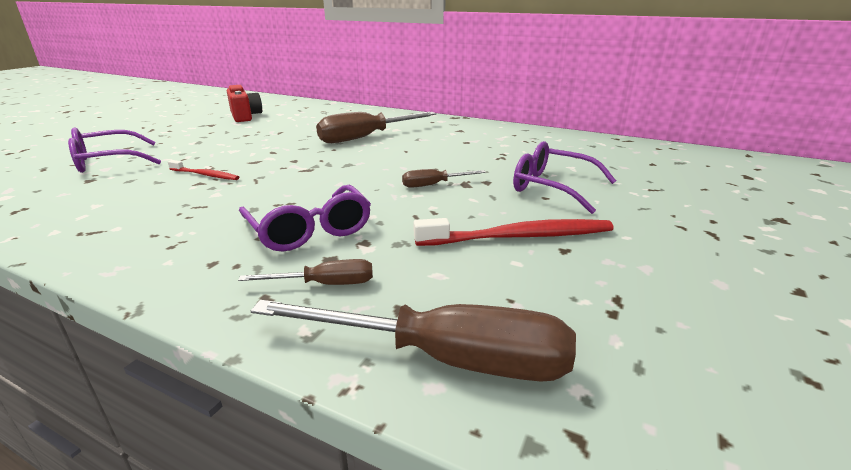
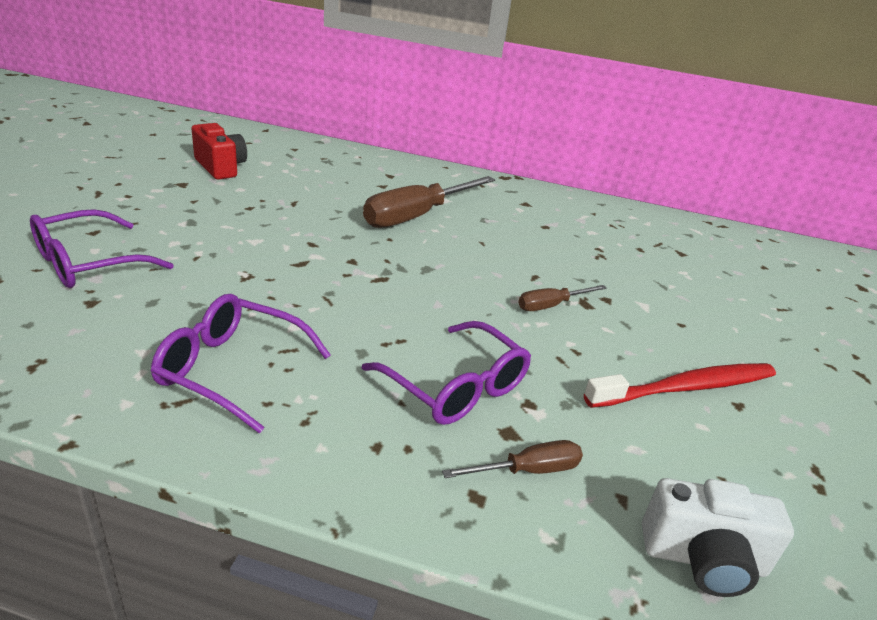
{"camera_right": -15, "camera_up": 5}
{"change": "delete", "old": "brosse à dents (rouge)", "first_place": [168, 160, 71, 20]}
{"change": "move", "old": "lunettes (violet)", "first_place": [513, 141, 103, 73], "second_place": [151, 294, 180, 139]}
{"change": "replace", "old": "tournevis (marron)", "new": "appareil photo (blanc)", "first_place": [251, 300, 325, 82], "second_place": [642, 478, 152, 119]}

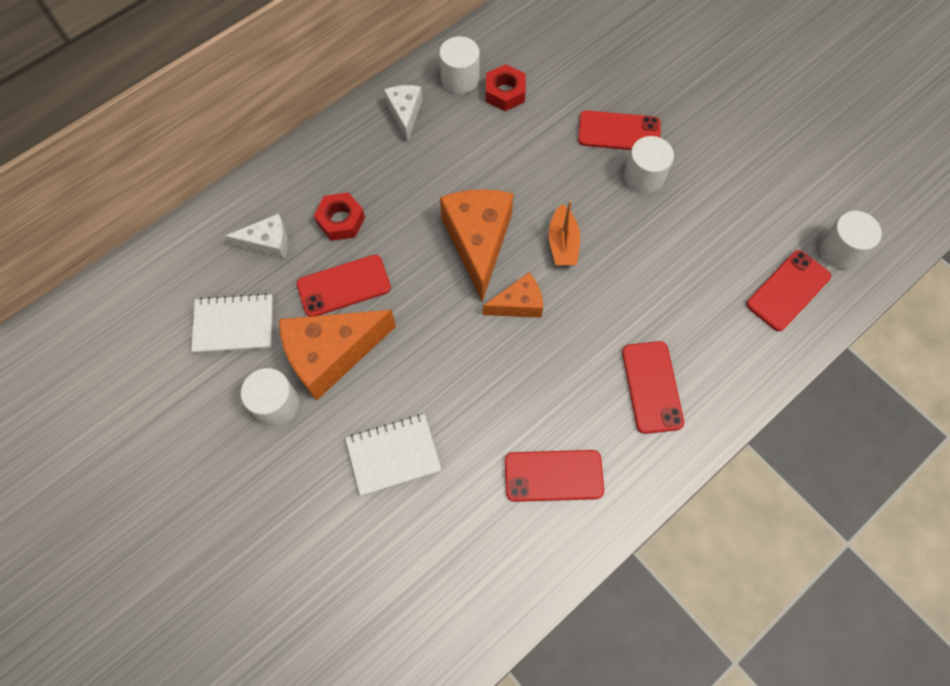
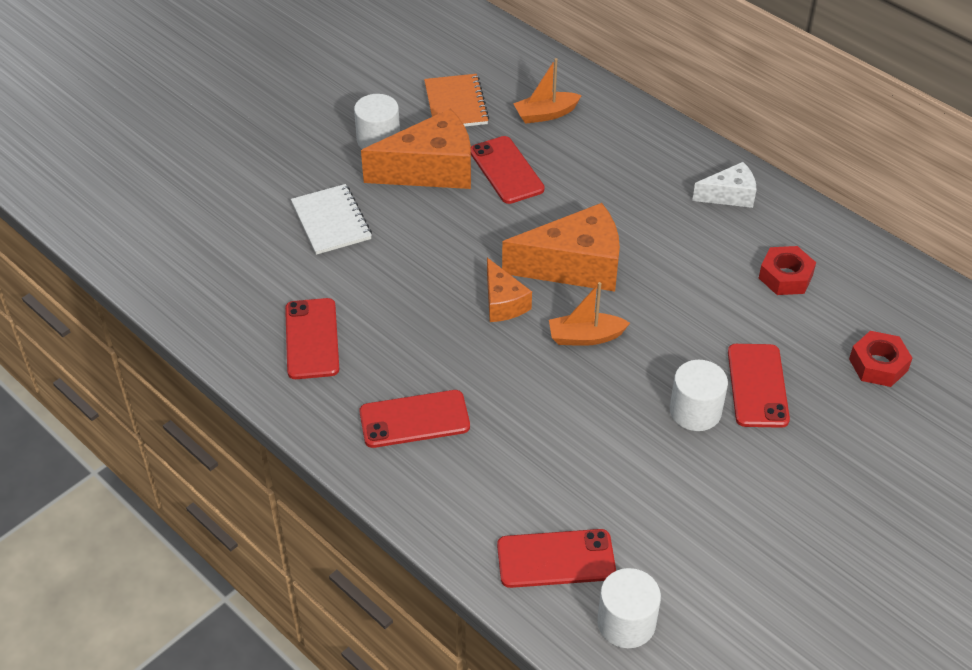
{"camera_right": 85, "camera_up": -20}
{"change": "delete", "old": "cylindre (blanc)", "first_place": [439, 36, 41, 58]}
{"change": "move", "old": "écrou (rouge)", "first_place": [314, 193, 51, 48], "second_place": [849, 331, 64, 56]}
{"change": "replace", "old": "fromage (blanc)", "new": "bateau (orange)", "first_place": [225, 214, 63, 46], "second_place": [513, 58, 69, 66]}
{"change": "recolor", "old": "carnet (blanc)", "new": "carnet (orange)", "first_place": [191, 293, 82, 60], "second_place": [424, 74, 65, 52]}
{"change": "rotate", "old": "fromage (orange)", "first_place": [279, 310, 117, 90], "second_place": [361, 108, 110, 81], "degrees": 105}
{"change": "rotate", "old": "téléphone (rouge)", "first_place": [746, 250, 85, 81], "second_place": [497, 529, 119, 59], "degrees": -45}

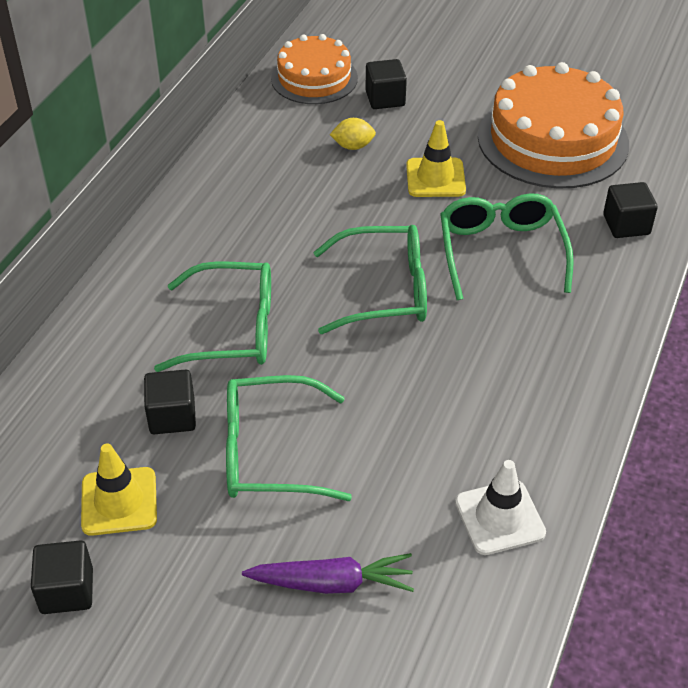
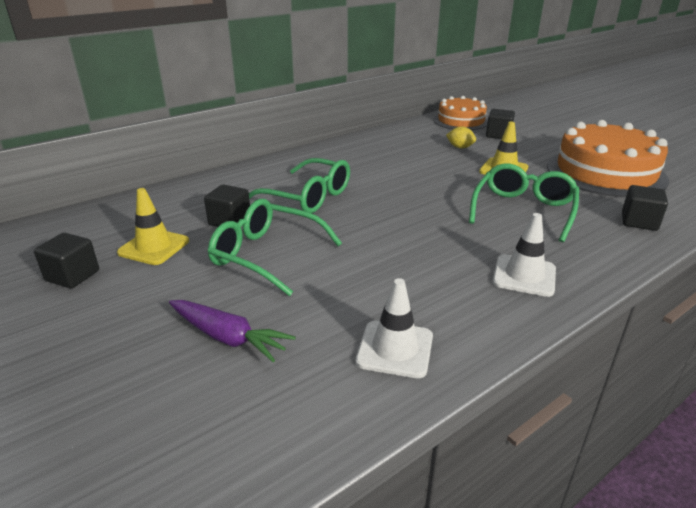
{"camera_right": 30, "camera_up": -15}
{"change": "delete", "old": "lunettes (vert)", "first_place": [313, 225, 114, 109]}
{"change": "insert", "new": "cône de chantier (blanc)", "second_place": [493, 213, 63, 84]}

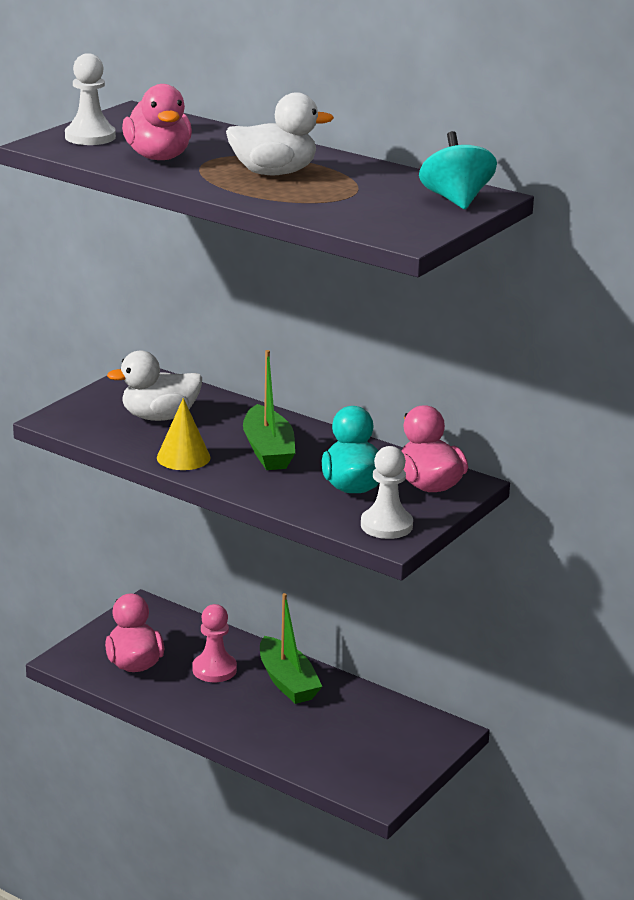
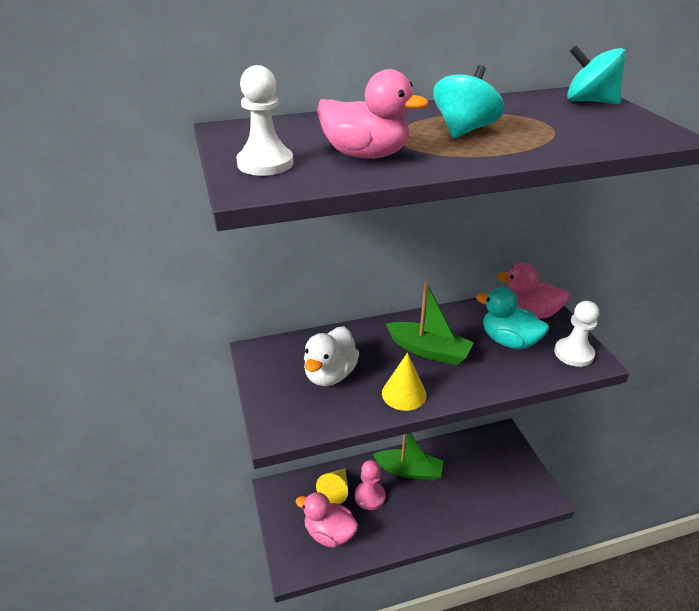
{"camera_right": -50, "camera_up": 10}
{"change": "insert", "new": "cône (jaune)", "second_place": [316, 468, 32, 36]}
{"change": "replace", "old": "canard (blanc)", "new": "toupie (turquoise)", "first_place": [226, 92, 108, 83], "second_place": [433, 65, 71, 73]}

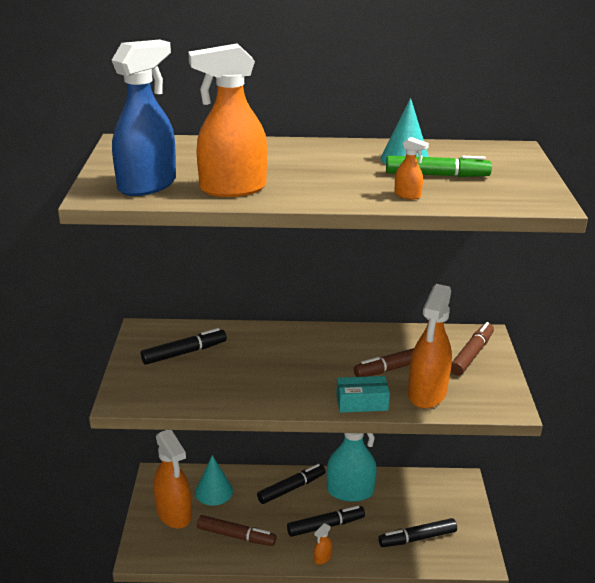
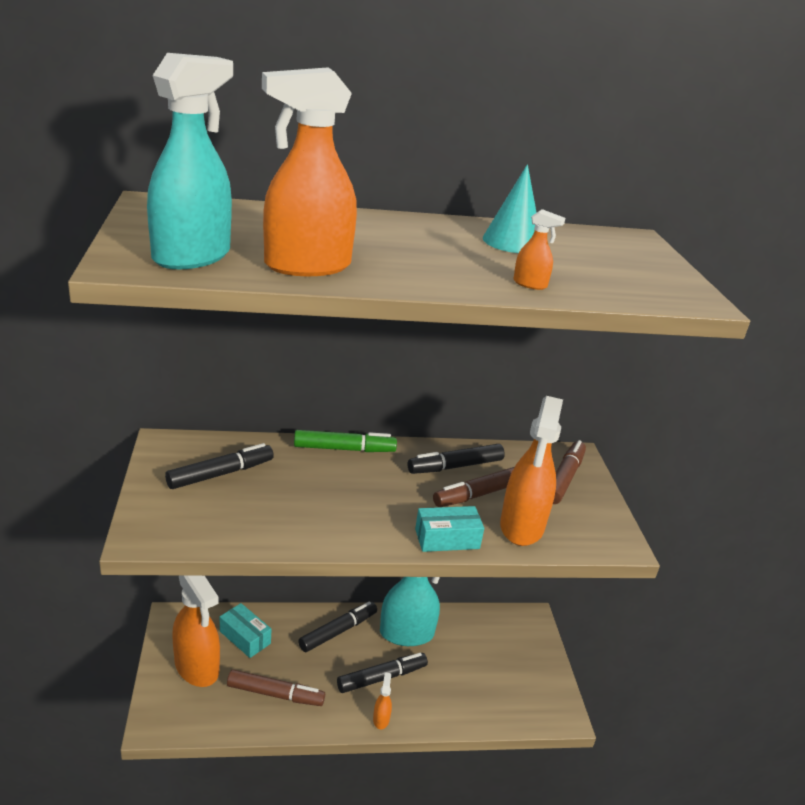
{"camera_right": -10, "camera_up": 0}
{"change": "move", "old": "feutre (noir)", "first_place": [378, 518, 79, 29], "second_place": [408, 444, 97, 30]}
{"change": "move", "old": "feutre (vert)", "first_place": [386, 156, 106, 21], "second_place": [294, 430, 103, 22]}
{"change": "replace", "old": "cône (turquoise)", "new": "boîte (turquoise)", "first_place": [195, 455, 38, 51], "second_place": [220, 603, 52, 55]}
{"change": "recolor", "old": "vaporisateur (bleu)", "new": "vaporisateur (turquoise)", "first_place": [112, 39, 64, 157], "second_place": [147, 53, 86, 216]}
{"change": "rotate", "old": "vaporisateur (orange)", "first_place": [314, 523, 18, 41], "second_place": [373, 672, 19, 57], "degrees": 150}

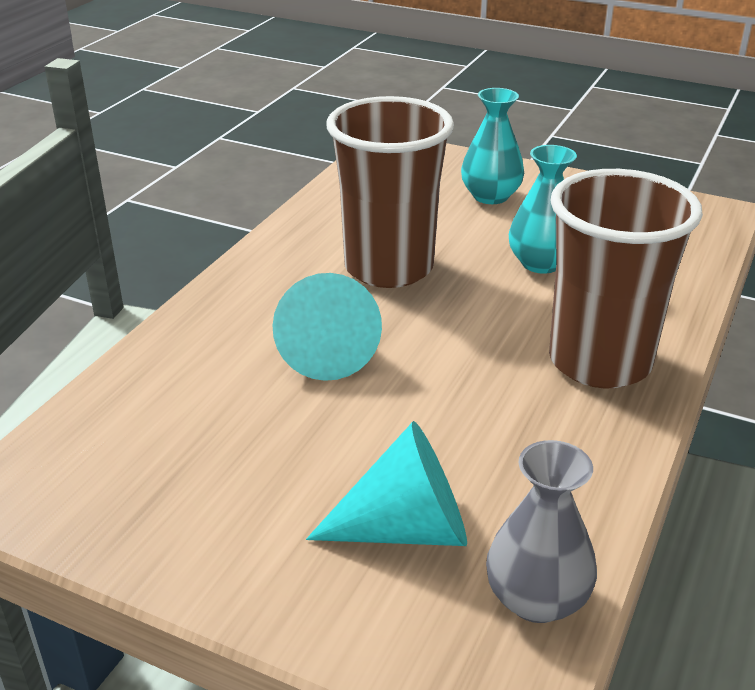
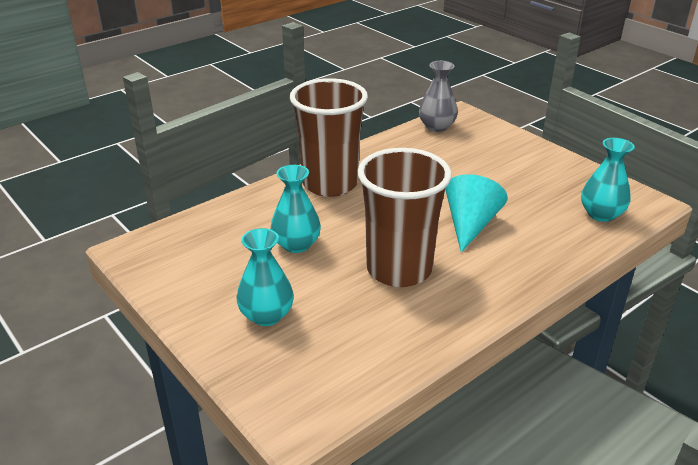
{"camera_right": -155, "camera_up": 0}
{"change": "delete", "old": "cône (turquoise)", "first_place": [306, 421, 161, 125]}
{"change": "insert", "new": "vase (turquoise)", "second_place": [581, 138, 54, 84]}

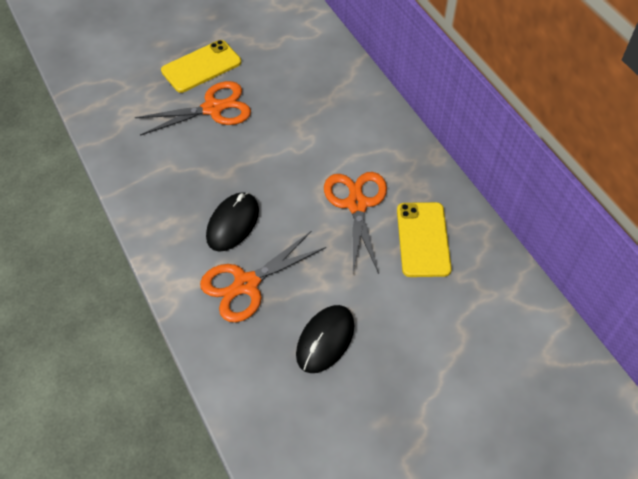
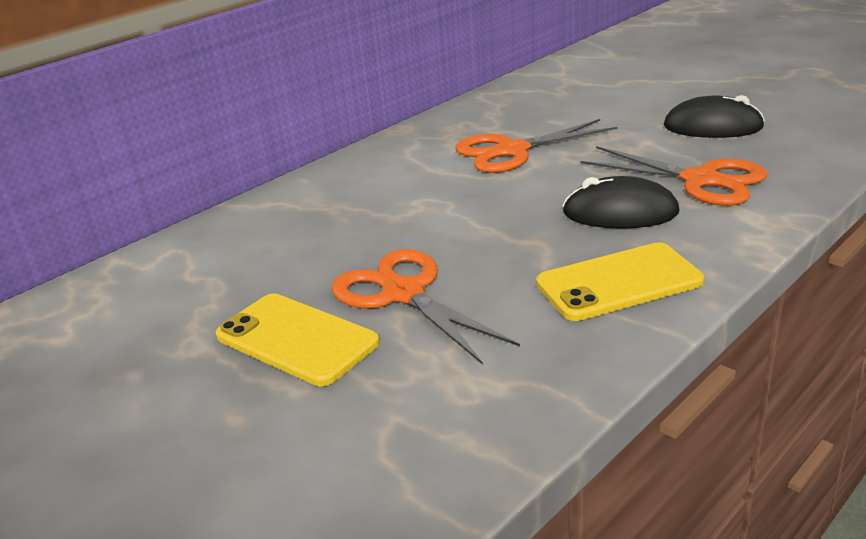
{"camera_right": -105, "camera_up": -25}
{"change": "move", "old": "téléphone (jaune)", "first_place": [397, 202, 55, 75], "second_place": [536, 242, 168, 79]}

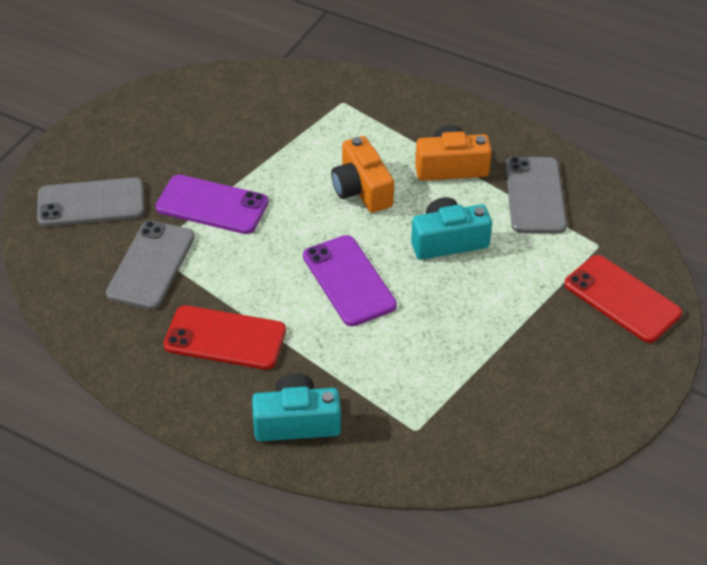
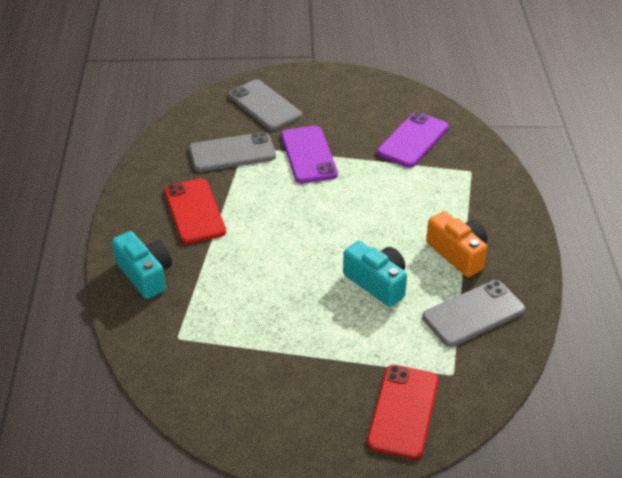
{"camera_right": 60, "camera_up": -5}
{"change": "delete", "old": "appareil photo (orange)", "first_place": [331, 136, 63, 77]}
{"change": "move", "old": "téléphone (violet)", "first_place": [303, 235, 94, 91], "second_place": [377, 112, 72, 56]}

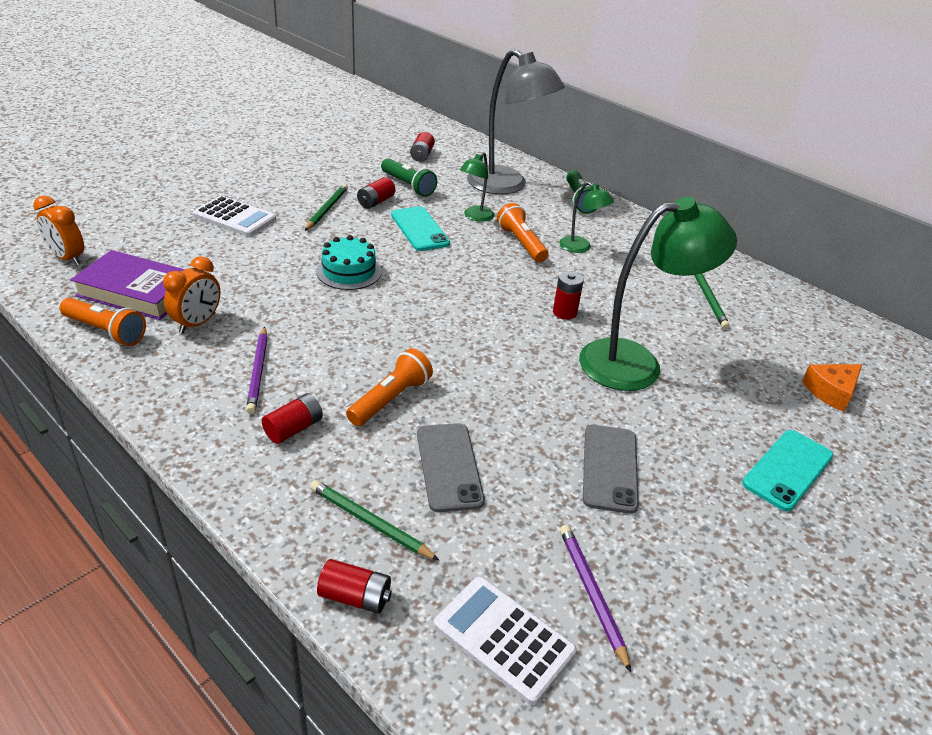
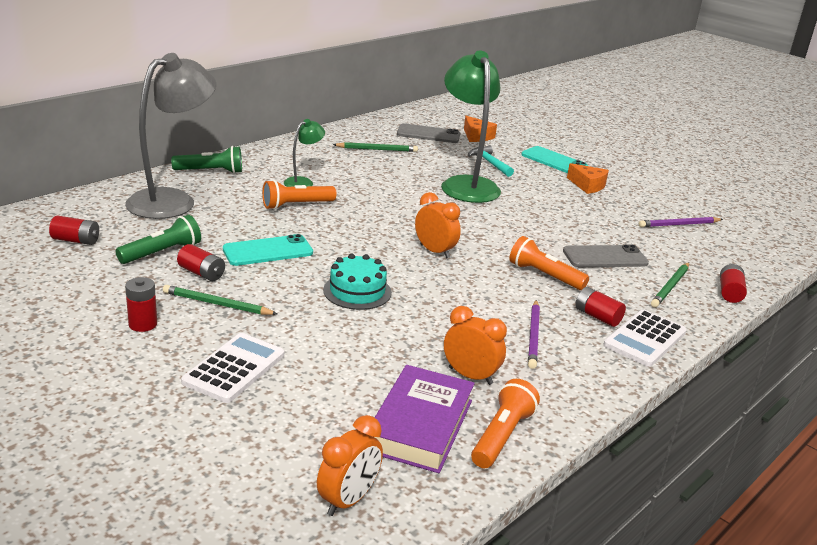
{"camera_right": -90, "camera_up": -10}
{"change": "delete", "old": "lampe (vert)", "first_place": [460, 152, 34, 70]}
{"change": "insert", "new": "réveil (orange)", "second_place": [415, 192, 46, 67]}
{"change": "insert", "new": "marteau (turquoise)", "second_place": [468, 146, 46, 31]}
{"change": "insert", "new": "fromage (orange)", "second_place": [567, 163, 42, 31]}
{"change": "move", "old": "calculatrice (blanc)", "first_place": [434, 577, 143, 128], "second_place": [603, 309, 84, 58]}
{"change": "move", "old": "pile (rouge)", "first_place": [553, 271, 31, 49], "second_place": [125, 277, 32, 55]}
{"change": "move", "old": "téléphone (gris)", "first_place": [583, 425, 56, 89], "second_place": [397, 123, 63, 20]}
{"change": "rotate", "old": "crayon (violet)", "first_place": [246, 327, 22, 87], "second_place": [528, 300, 12, 69], "degrees": 105}

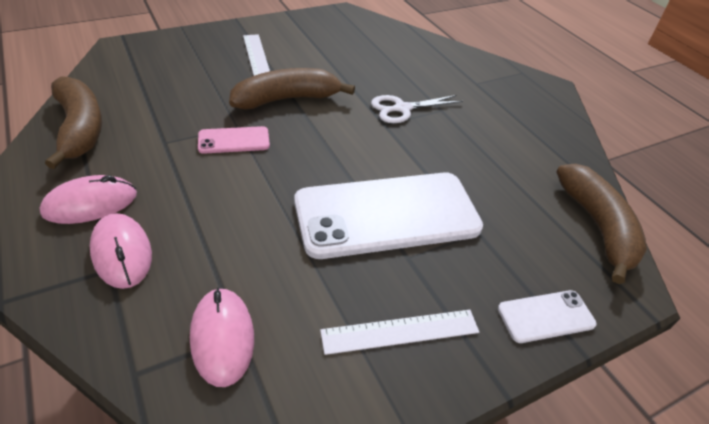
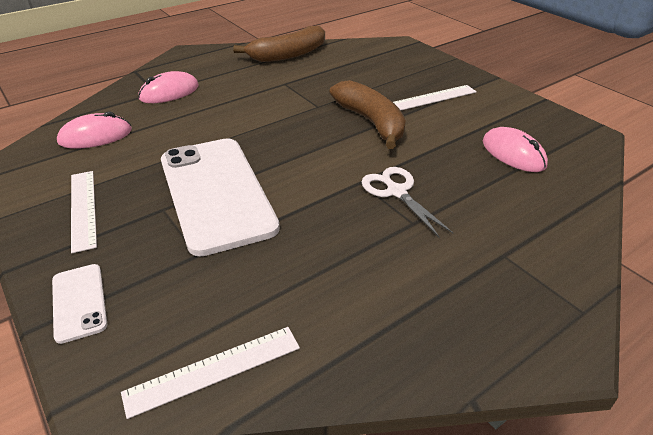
{"camera_right": 85, "camera_up": -5}
{"change": "delete", "old": "téléphone (rose)", "first_place": [198, 126, 72, 28]}
{"change": "move", "old": "souris (rose)", "first_place": [40, 175, 97, 49], "second_place": [483, 127, 65, 45]}
{"change": "replace", "old": "banane (marron)", "new": "règle (blanc)", "first_place": [556, 164, 91, 120], "second_place": [121, 327, 179, 92]}

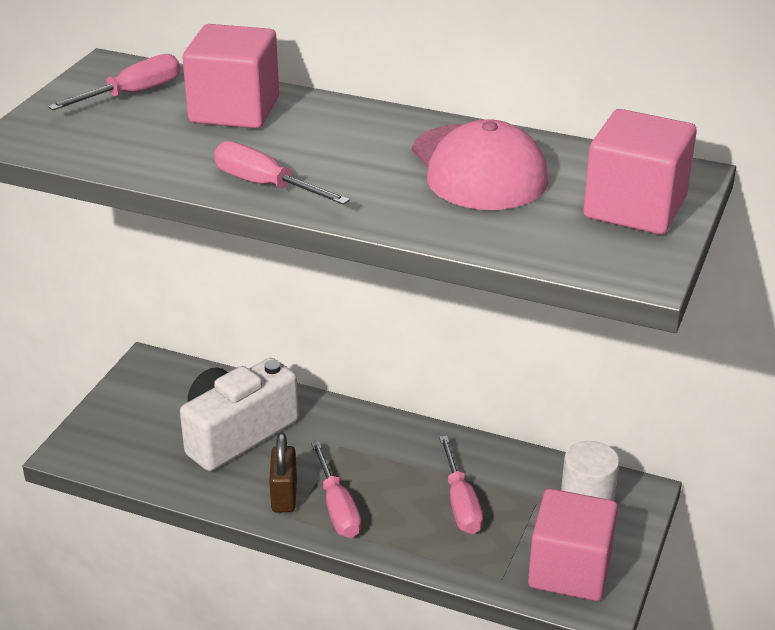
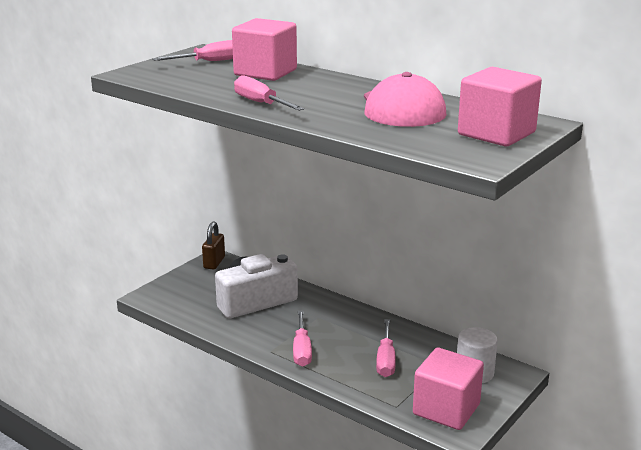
{"camera_right": 15, "camera_up": -10}
{"change": "move", "old": "cadenas (marron)", "first_place": [269, 433, 28, 79], "second_place": [202, 222, 23, 47]}

